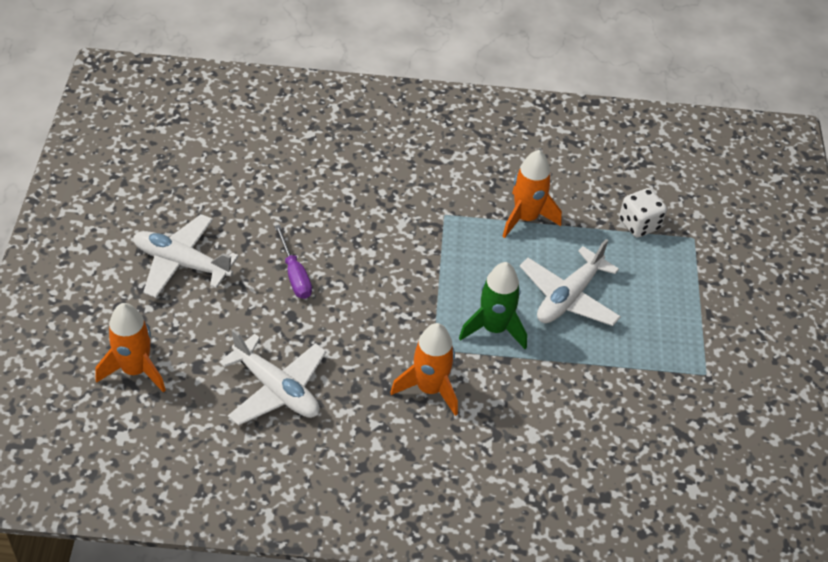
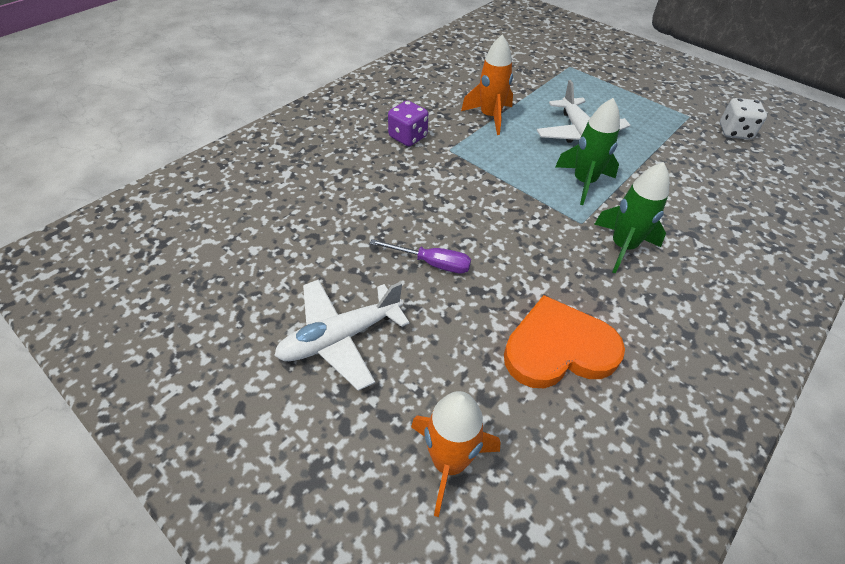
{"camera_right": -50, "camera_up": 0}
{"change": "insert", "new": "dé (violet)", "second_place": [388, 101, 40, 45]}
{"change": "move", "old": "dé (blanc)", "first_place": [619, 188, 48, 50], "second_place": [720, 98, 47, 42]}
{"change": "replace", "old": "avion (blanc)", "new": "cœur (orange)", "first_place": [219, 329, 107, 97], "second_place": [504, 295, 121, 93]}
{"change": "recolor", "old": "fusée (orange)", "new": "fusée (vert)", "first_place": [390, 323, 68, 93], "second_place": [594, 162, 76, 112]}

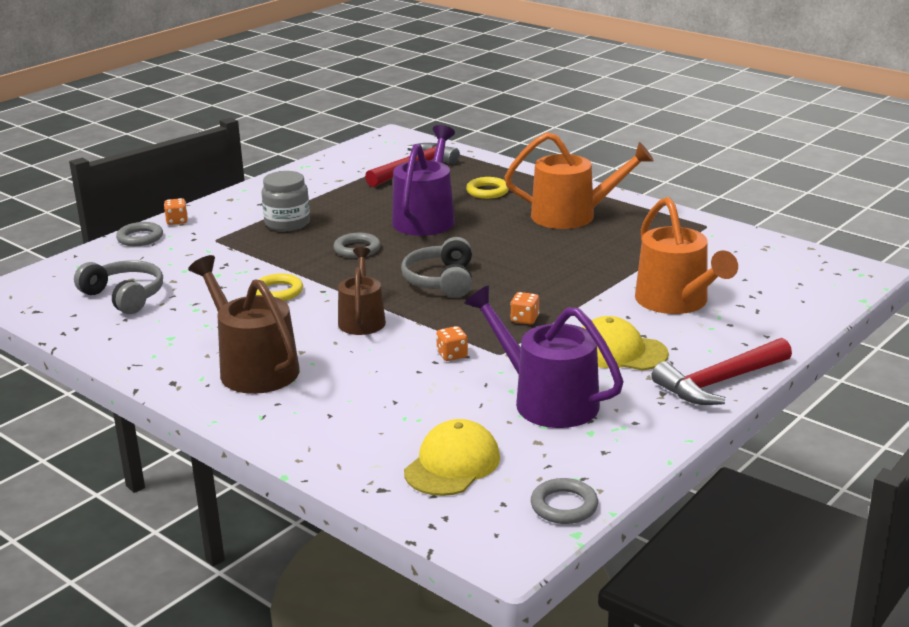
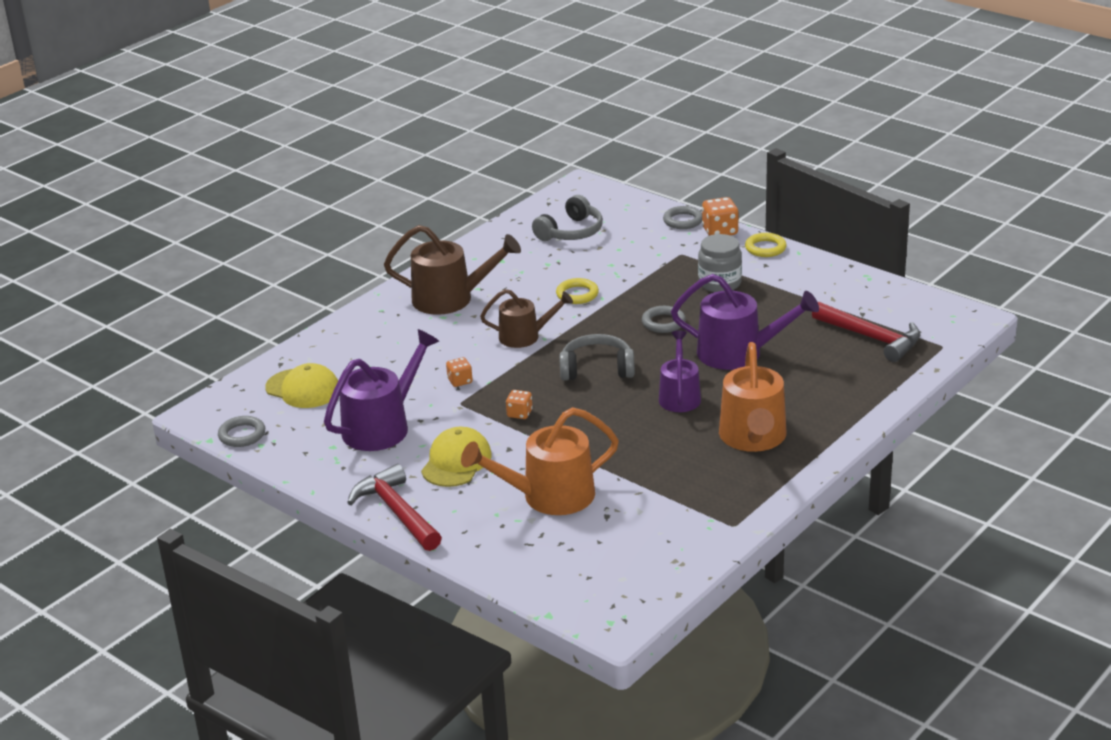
{"camera_right": 90, "camera_up": 5}
{"change": "insert", "new": "arrosoir (violet)", "second_place": [659, 330, 42, 82]}
{"change": "move", "old": "anneau (jaune)", "first_place": [466, 177, 43, 22], "second_place": [745, 233, 42, 24]}
{"change": "rotate", "old": "arrosoir (marron)", "first_place": [188, 255, 112, 139], "second_place": [384, 225, 137, 90], "degrees": 45}
{"change": "resize", "old": "dé (orange)", "first_place": [164, 198, 24, 27], "second_place": [702, 197, 37, 39], "factor": 1.63}

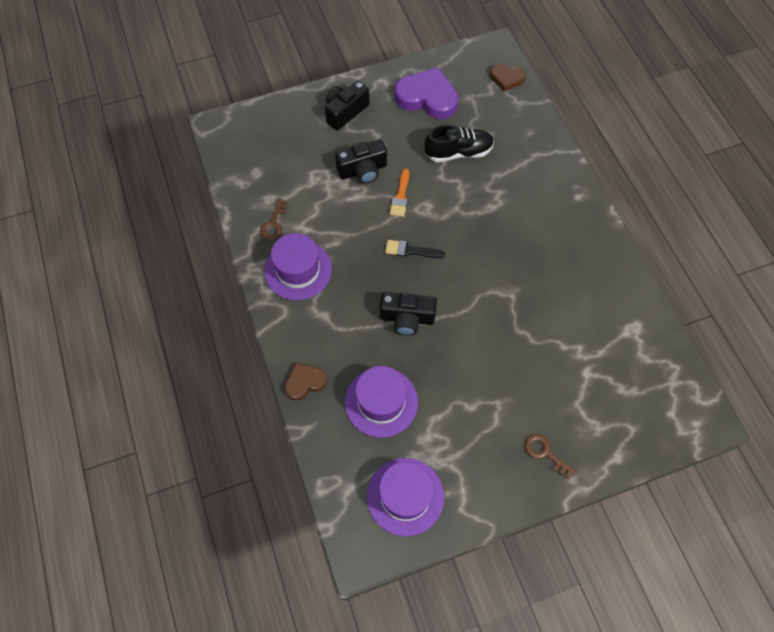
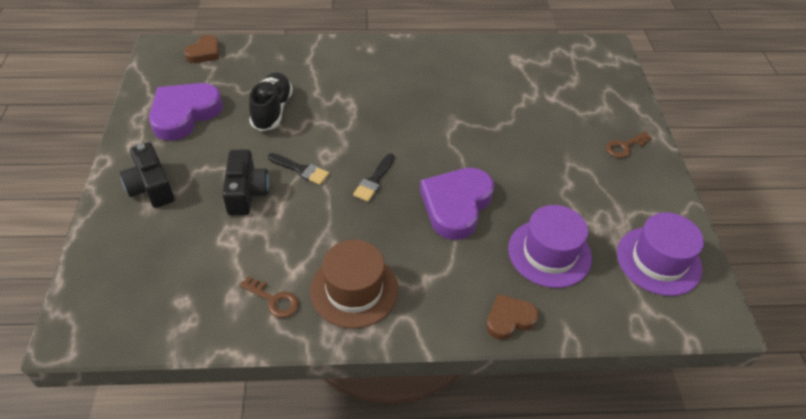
{"camera_right": -75, "camera_up": -15}
{"change": "replace", "old": "appareil photo (noir)", "new": "cœur (violet)", "first_place": [380, 292, 57, 44], "second_place": [420, 168, 74, 72]}
{"change": "recolor", "old": "chapeau (violet)", "new": "chapeau (marron)", "first_place": [264, 233, 68, 67], "second_place": [310, 240, 88, 88]}
{"change": "recolor", "old": "pinceau (orange)", "new": "pinceau (noir)", "first_place": [390, 169, 19, 48], "second_place": [268, 153, 61, 32]}
{"change": "rotate", "old": "cœur (marron)", "first_place": [285, 362, 42, 39], "second_place": [486, 294, 52, 46], "degrees": 75}

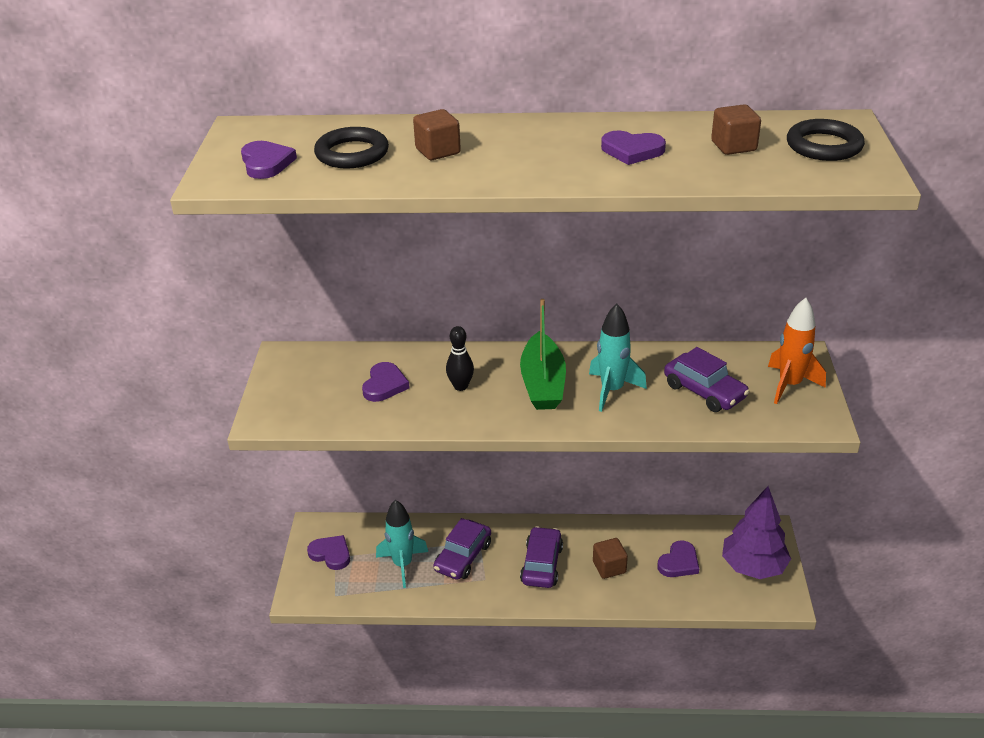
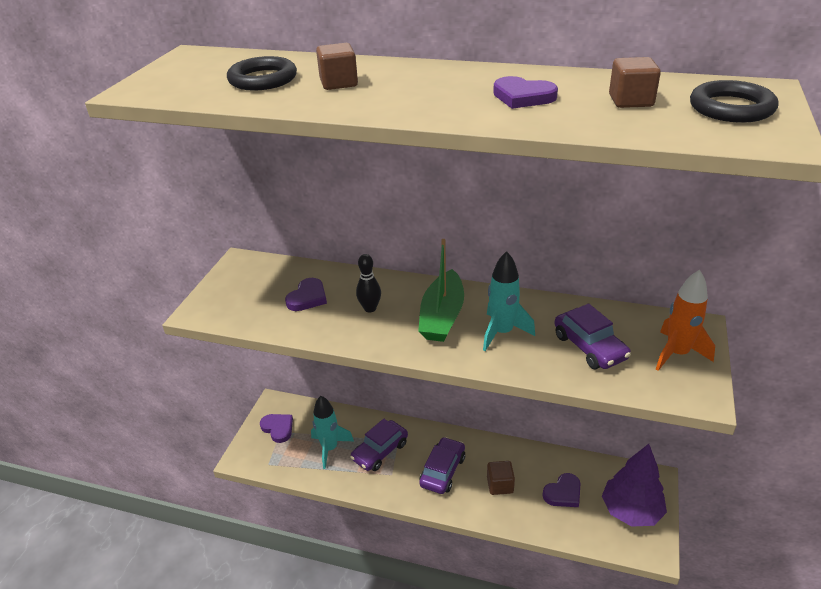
{"camera_right": 15, "camera_up": 0}
{"change": "delete", "old": "cœur (violet)", "first_place": [241, 141, 56, 38]}

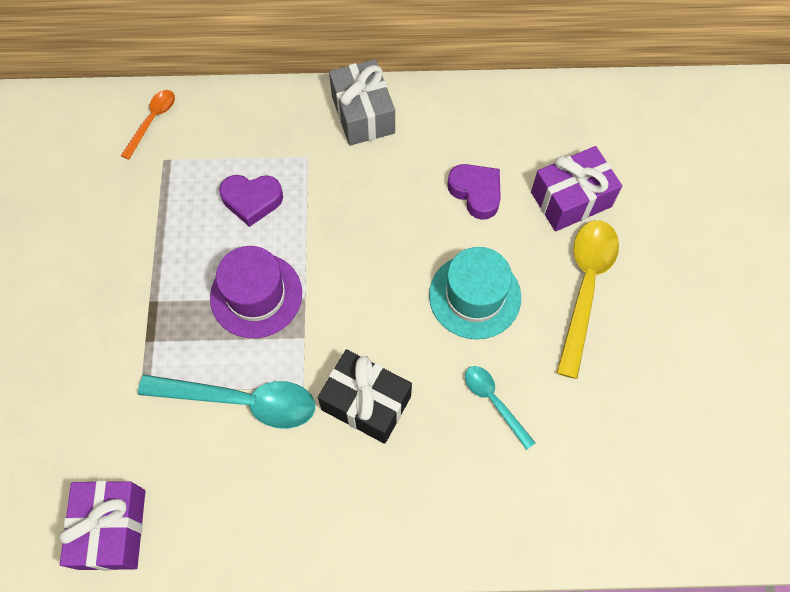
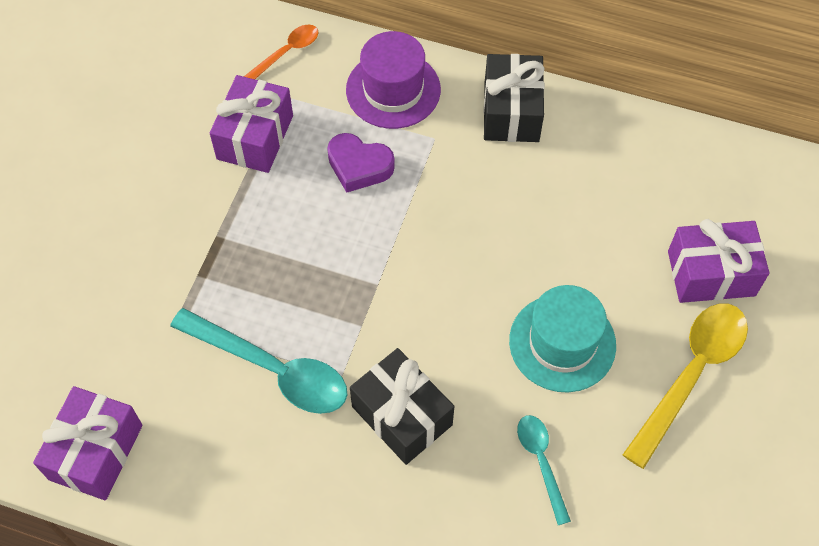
{"camera_right": 20, "camera_up": -5}
{"change": "delete", "old": "cœur (violet)", "first_place": [447, 164, 54, 56]}
{"change": "insert", "new": "cadeau (violet)", "second_place": [210, 75, 83, 98]}
{"change": "move", "old": "chapeau (violet)", "first_place": [210, 246, 92, 92], "second_place": [346, 31, 95, 98]}
{"change": "recolor", "old": "cadeau (gris)", "new": "cadeau (noir)", "first_place": [329, 59, 66, 87], "second_place": [483, 54, 62, 88]}

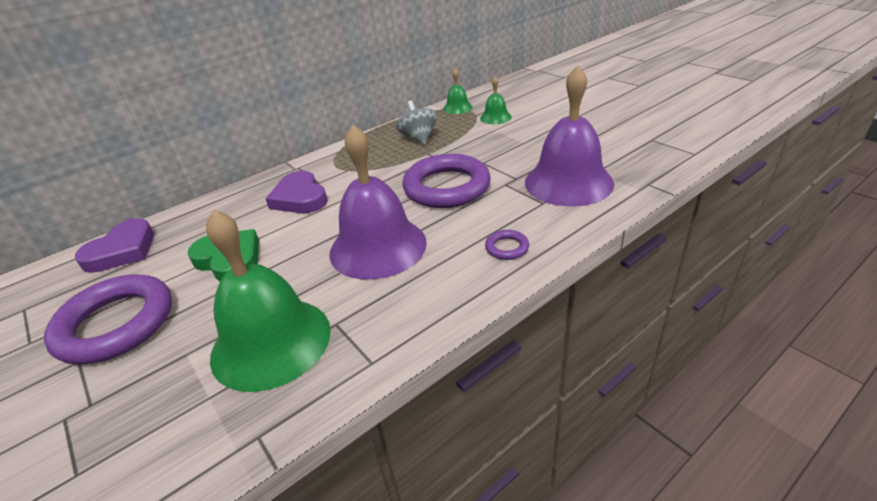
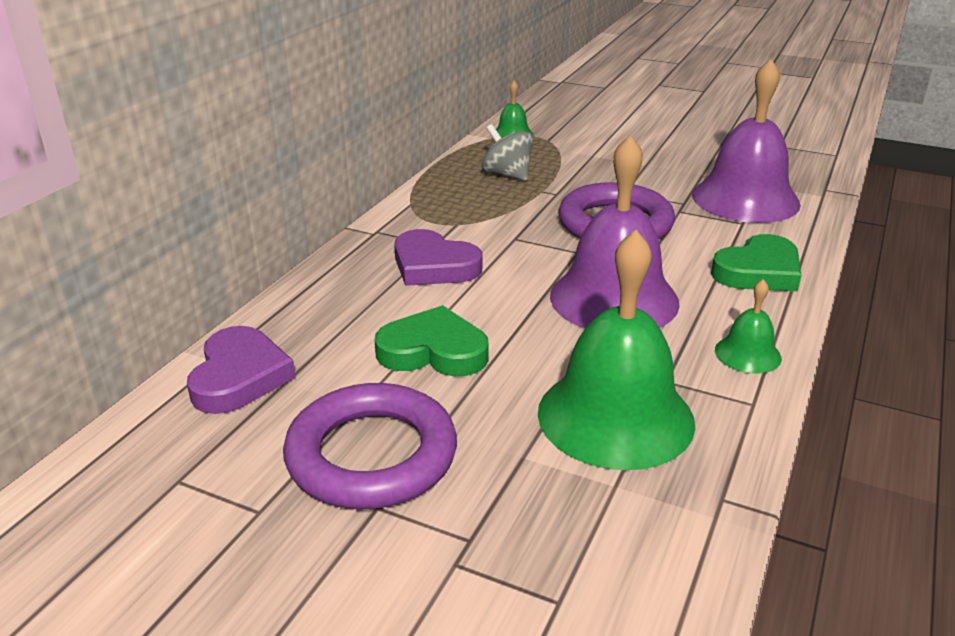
{"camera_right": -30, "camera_up": -5}
{"change": "move", "old": "cloche (vert)", "first_place": [480, 76, 32, 48], "second_place": [715, 279, 67, 95]}
{"change": "replace", "old": "anneau (violet)", "new": "cœur (vert)", "first_place": [485, 230, 44, 30], "second_place": [711, 234, 90, 57]}

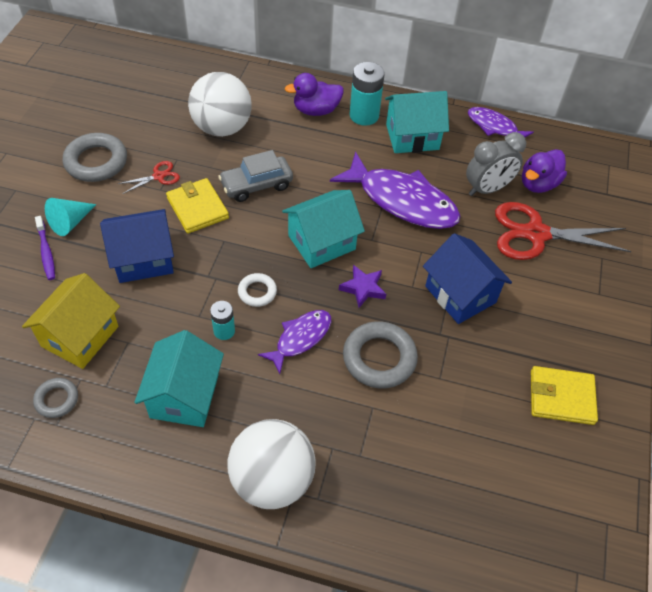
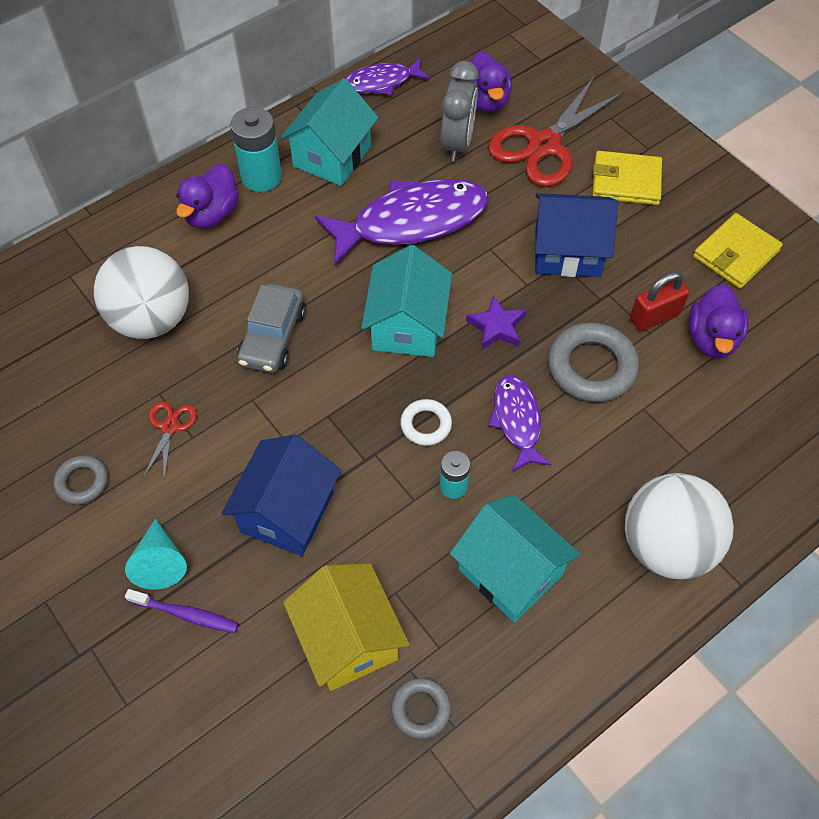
{"camera_right": -50, "camera_up": 5}
{"change": "insert", "new": "cadenas (rouge)", "second_place": [630, 272, 60, 59]}
{"change": "insert", "new": "canard (violet)", "second_place": [689, 284, 60, 74]}
{"change": "move", "old": "portefeuille (jaune)", "first_place": [166, 178, 63, 55], "second_place": [592, 151, 70, 54]}
{"change": "resize", "old": "anneau (gris)", "first_place": [63, 133, 64, 49], "second_place": [54, 455, 54, 50], "factor": 0.55}

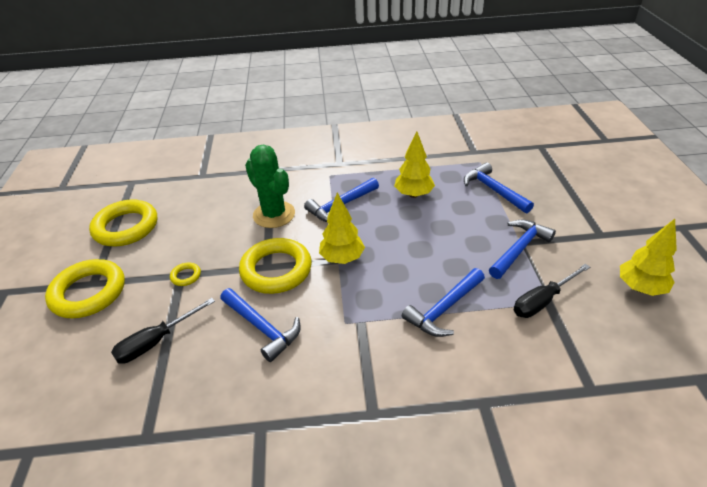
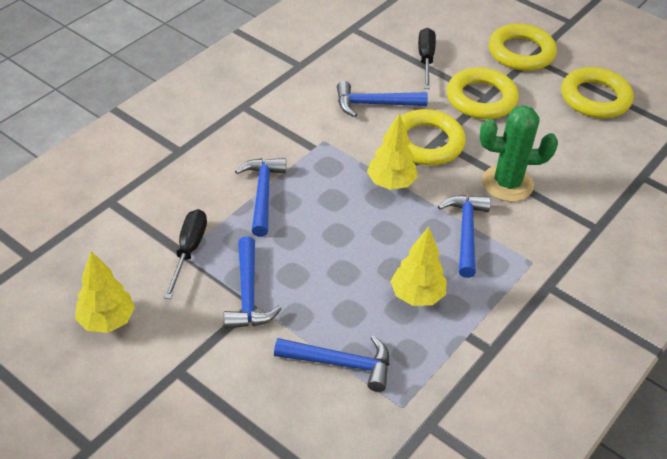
{"camera_right": 130, "camera_up": 5}
{"change": "resize", "old": "anneau (jaune)", "first_place": [170, 262, 31, 24], "second_place": [447, 67, 72, 52], "factor": 2.37}

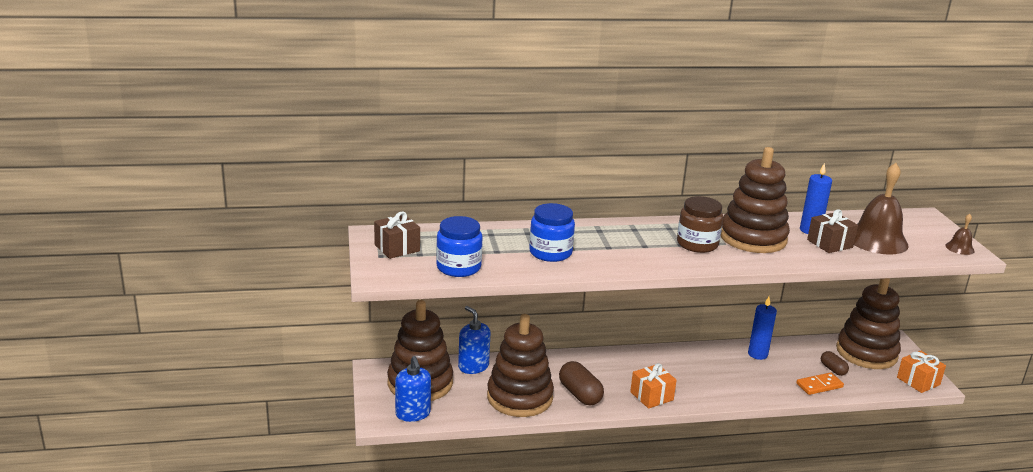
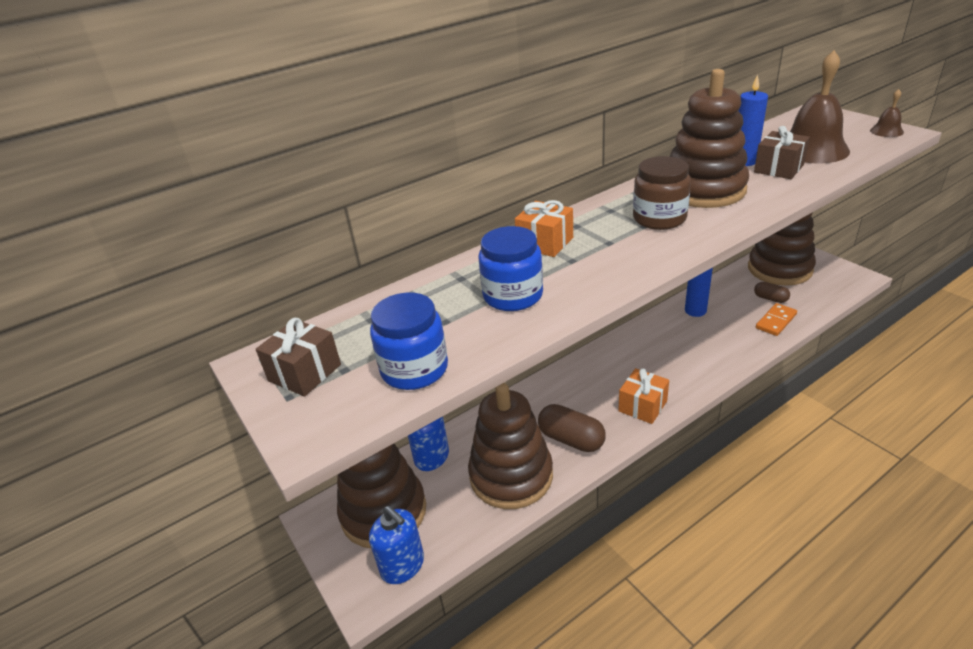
{"camera_right": -20, "camera_up": 10}
{"change": "move", "old": "cadeau (orange)", "first_place": [897, 351, 49, 42], "second_place": [515, 200, 58, 57]}

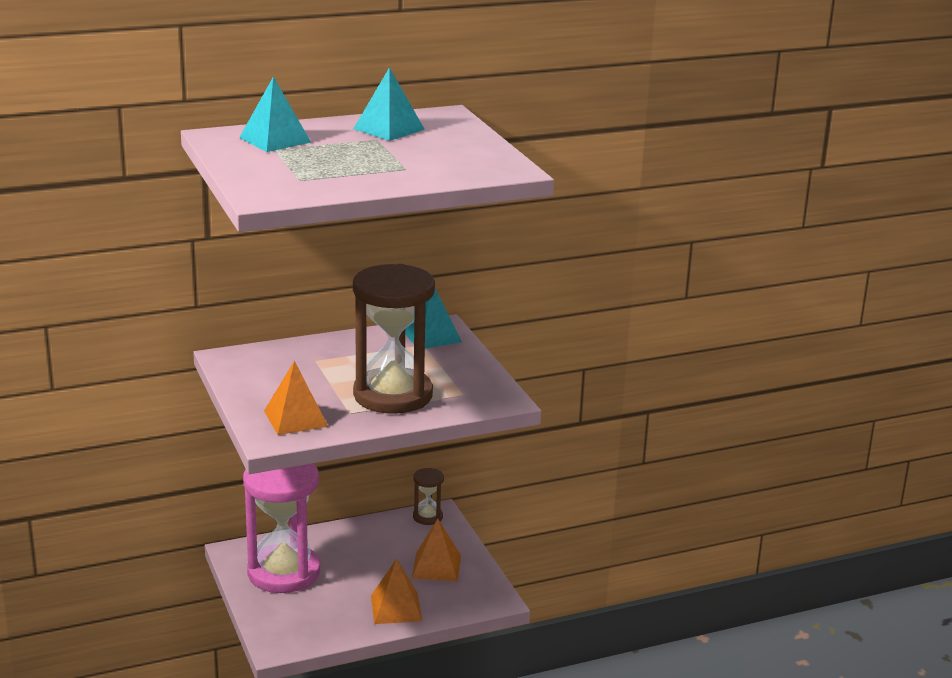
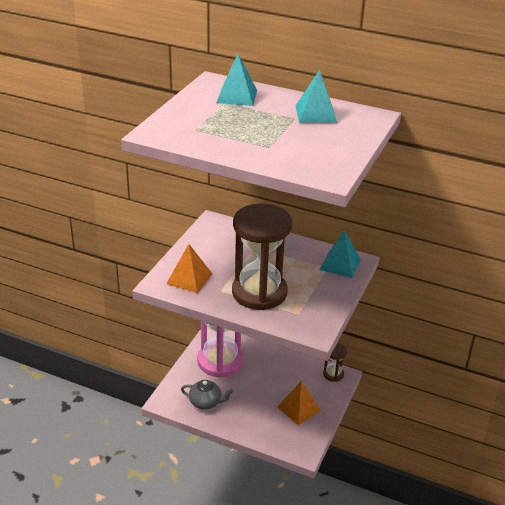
{"camera_right": 45, "camera_up": 10}
{"change": "delete", "old": "pyramide (orange)", "first_place": [371, 559, 51, 65]}
{"change": "insert", "new": "théière (gris)", "second_place": [181, 380, 52, 30]}

